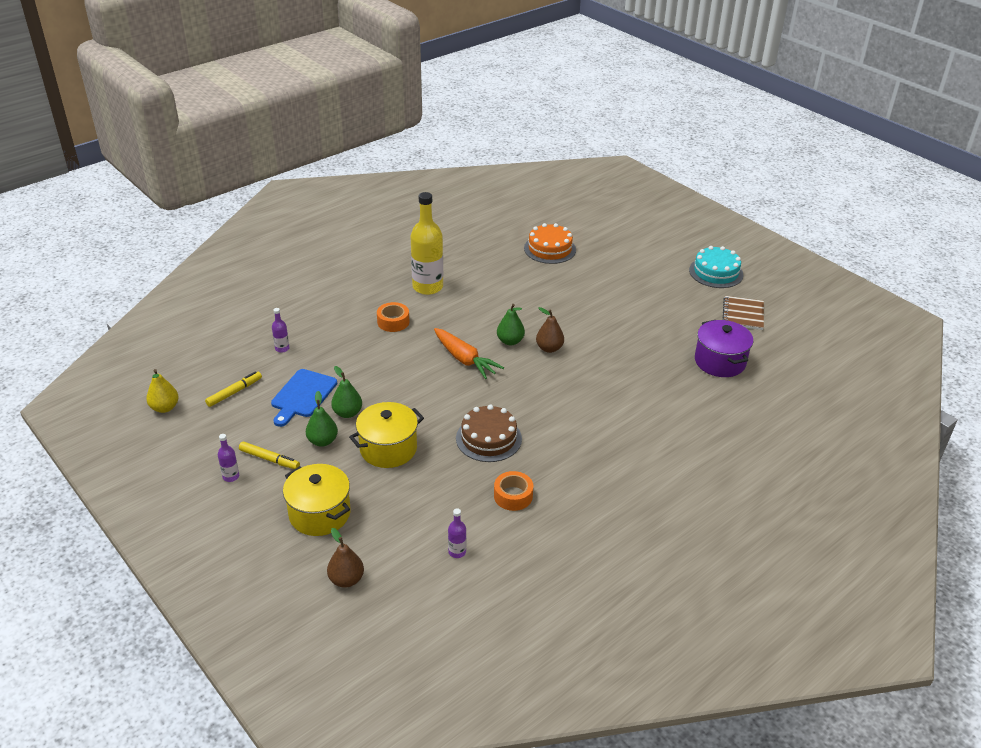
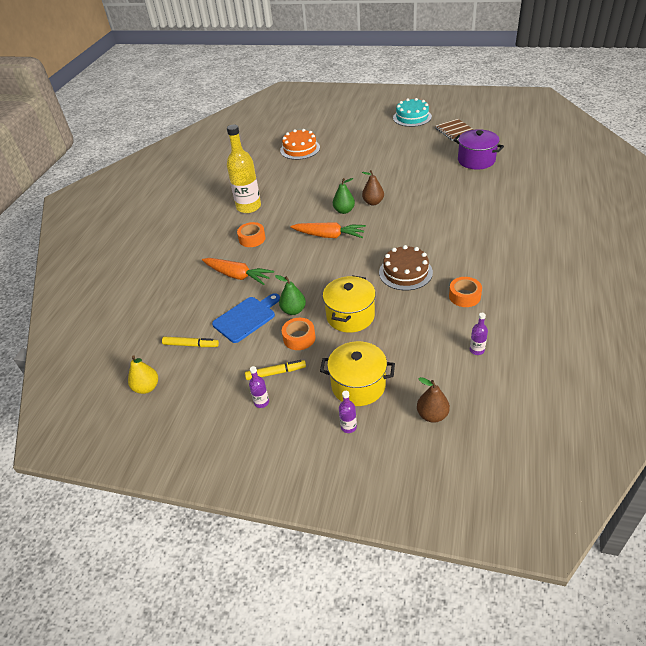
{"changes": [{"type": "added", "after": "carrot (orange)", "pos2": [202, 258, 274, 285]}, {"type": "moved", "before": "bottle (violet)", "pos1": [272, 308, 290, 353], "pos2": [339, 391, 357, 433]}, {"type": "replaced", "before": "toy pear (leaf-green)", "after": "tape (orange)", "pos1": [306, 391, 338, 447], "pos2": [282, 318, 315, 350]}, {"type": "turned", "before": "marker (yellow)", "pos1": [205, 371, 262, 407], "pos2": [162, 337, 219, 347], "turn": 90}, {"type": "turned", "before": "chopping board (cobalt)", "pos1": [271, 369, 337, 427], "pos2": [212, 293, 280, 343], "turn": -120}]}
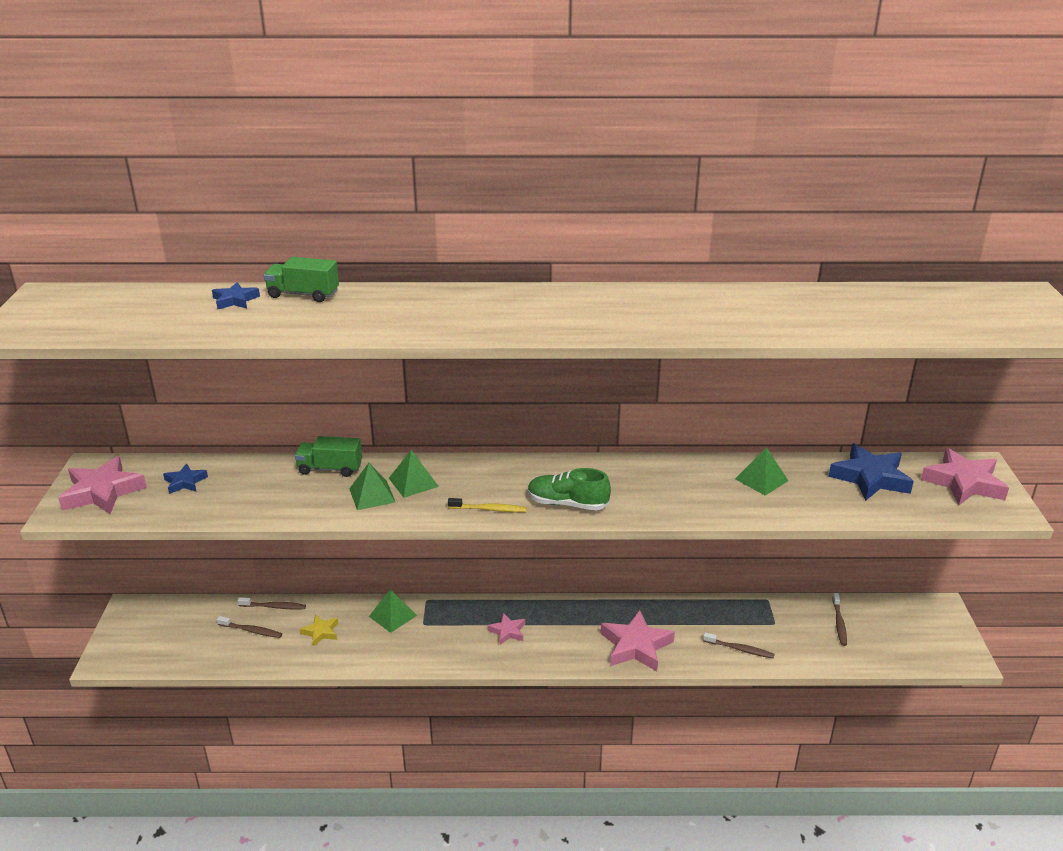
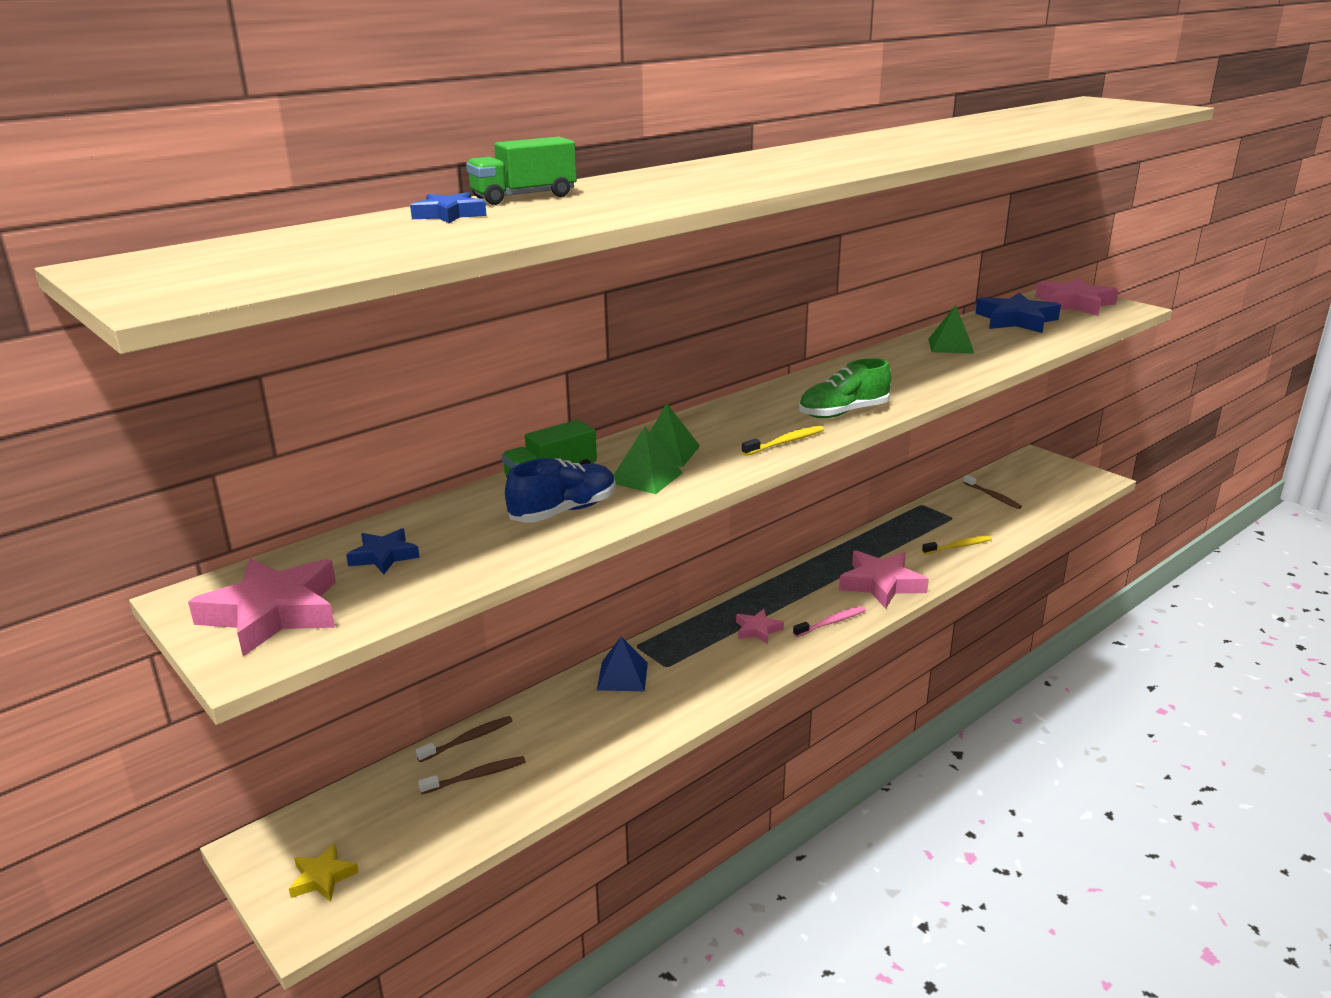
{"changes": [{"type": "added", "after": "lace-up shoe (cobalt)", "pos2": [505, 458, 616, 523]}, {"type": "added", "after": "toothbrush (rose-pink)", "pos2": [793, 606, 866, 637]}, {"type": "moved", "before": "five-pointed star (yellow)", "pos1": [300, 614, 338, 647], "pos2": [289, 843, 359, 902]}, {"type": "recoloured", "before": "pyramid (leaf-green)", "after": "pyramid (cobalt)", "pos1": [369, 589, 417, 633], "pos2": [597, 636, 648, 691]}, {"type": "recoloured", "before": "toothbrush (brown)", "after": "toothbrush (yellow)", "pos1": [703, 632, 775, 659], "pos2": [922, 536, 992, 554]}]}
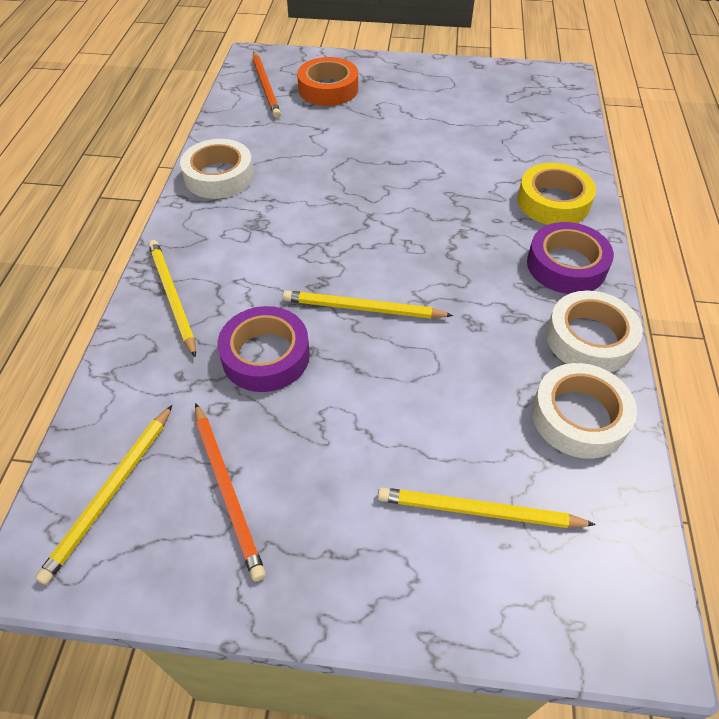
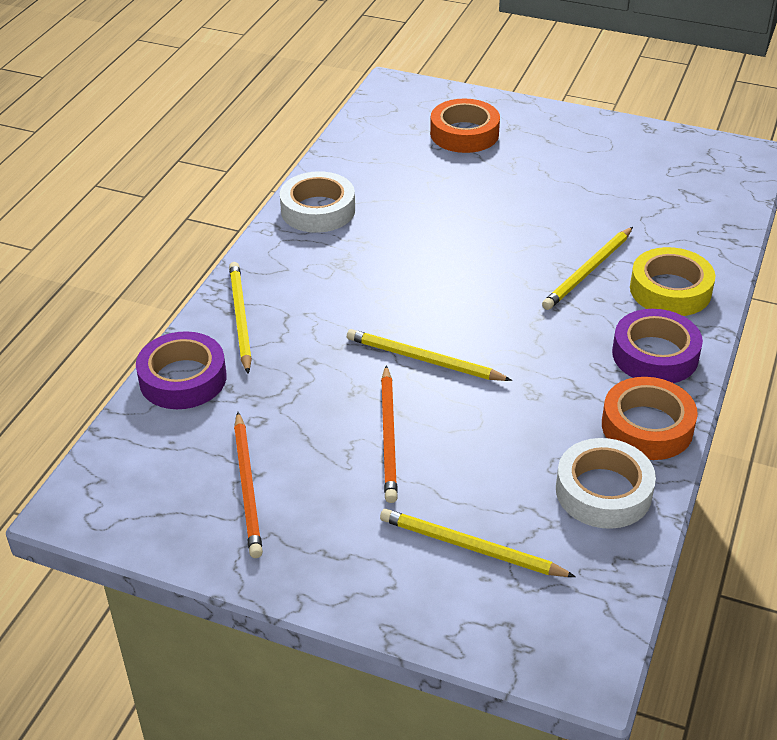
{"changes": [{"type": "moved", "before": "pencil (yellow)", "pos1": [35, 405, 172, 585], "pos2": [542, 227, 633, 310]}, {"type": "moved", "before": "tape (violet)", "pos1": [218, 306, 310, 392], "pos2": [136, 331, 227, 409]}, {"type": "moved", "before": "pencil (orange)", "pos1": [253, 52, 281, 118], "pos2": [381, 365, 398, 503]}, {"type": "recoloured", "before": "tape (snow-white)", "after": "tape (orange)", "pos1": [546, 290, 643, 372], "pos2": [602, 377, 698, 460]}]}
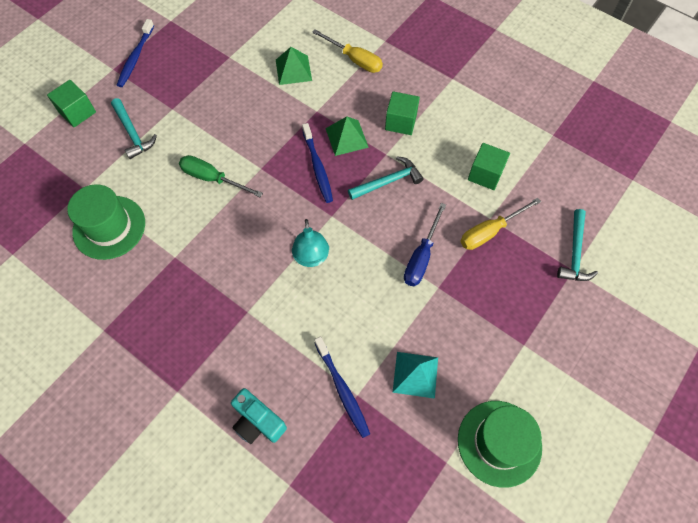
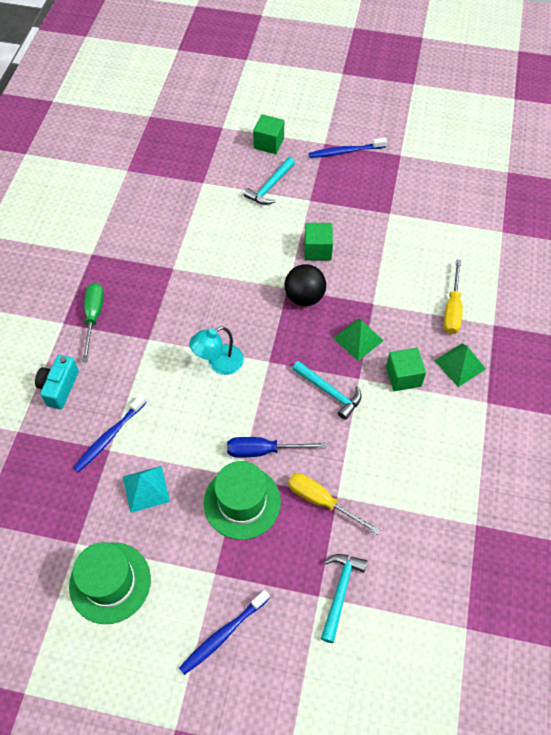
{"changes": [{"type": "added", "after": "sphere (black)", "pos2": [284, 264, 326, 306]}, {"type": "moved", "before": "top hat (leaf-green)", "pos1": [67, 184, 145, 260], "pos2": [204, 461, 281, 540]}, {"type": "moved", "before": "hand screwdriver (leaf-green)", "pos1": [179, 155, 263, 197], "pos2": [82, 283, 104, 362]}, {"type": "moved", "before": "pyramid (leaf-green)", "pos1": [276, 47, 312, 85], "pos2": [435, 344, 486, 387]}, {"type": "moved", "before": "toothbrush (cobalt)", "pos1": [302, 123, 333, 203], "pos2": [179, 590, 270, 675]}, {"type": "moved", "before": "block (leaf-green)", "pos1": [468, 143, 510, 190], "pos2": [304, 223, 333, 260]}, {"type": "turned", "before": "hammer (teal)", "pos1": [557, 209, 598, 281], "pos2": [321, 554, 367, 643], "turn": 120}]}
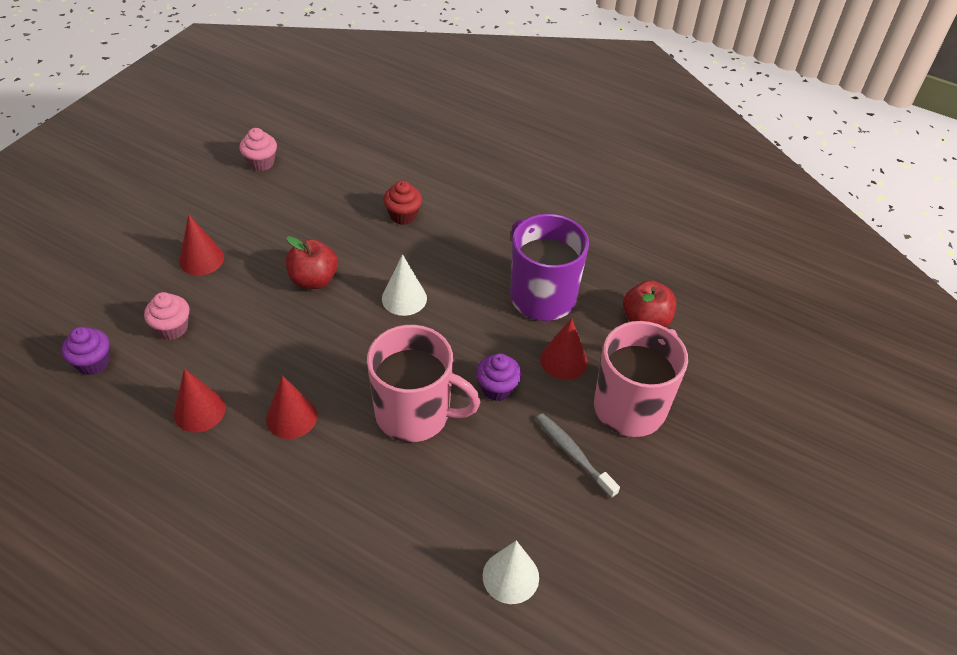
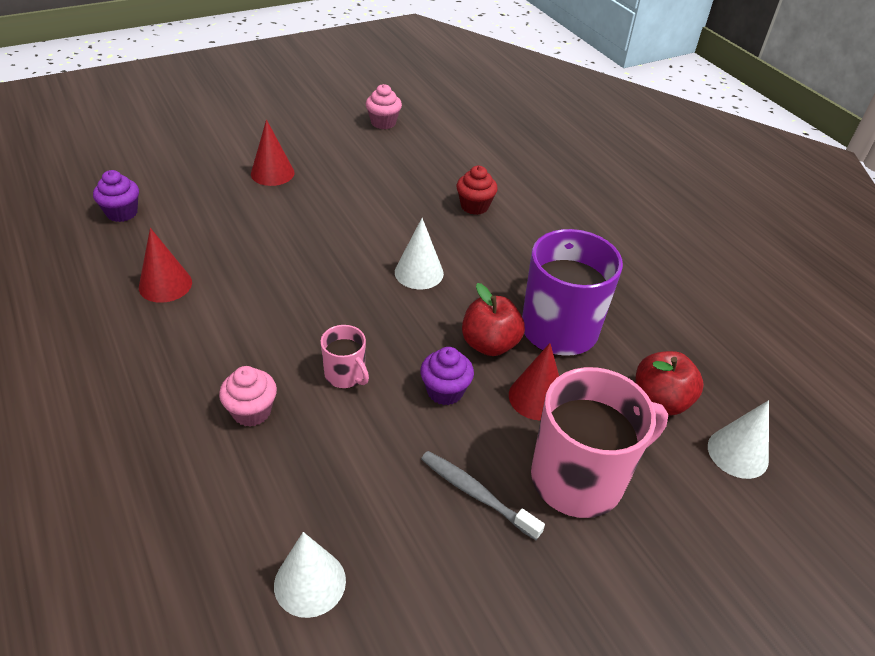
{"changes": [{"type": "removed", "before": "cone shape (crimson)", "pos1": [266, 375, 317, 439]}, {"type": "added", "after": "cone shape (snow-white)", "pos2": [708, 400, 769, 479]}, {"type": "moved", "before": "cupcake (rose-pink)", "pos1": [144, 292, 189, 340], "pos2": [219, 366, 277, 427]}, {"type": "moved", "before": "apple (crimson)", "pos1": [286, 236, 338, 289], "pos2": [462, 283, 525, 356]}, {"type": "turned", "before": "toothbrush (ash-grey)", "pos1": [536, 413, 620, 498], "pos2": [421, 451, 545, 540], "turn": -45}, {"type": "resized", "before": "tea mug (rose-pink)", "pos1": [367, 325, 480, 442], "pos2": [320, 325, 369, 388], "scale": 0.48}]}
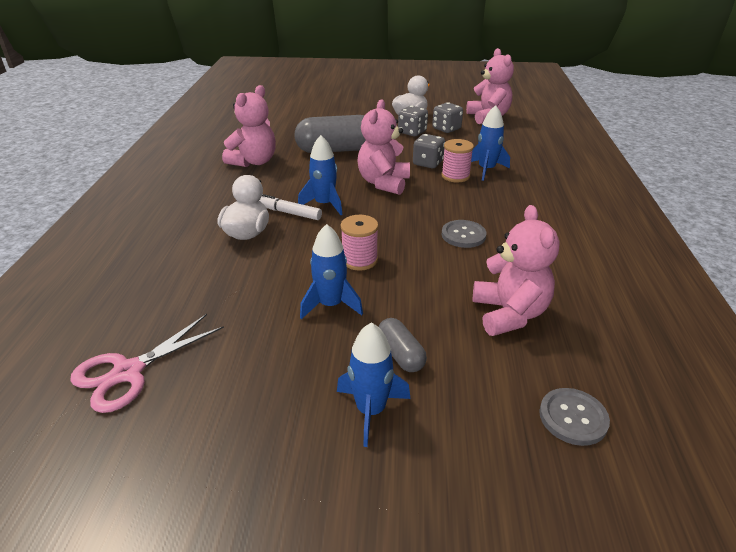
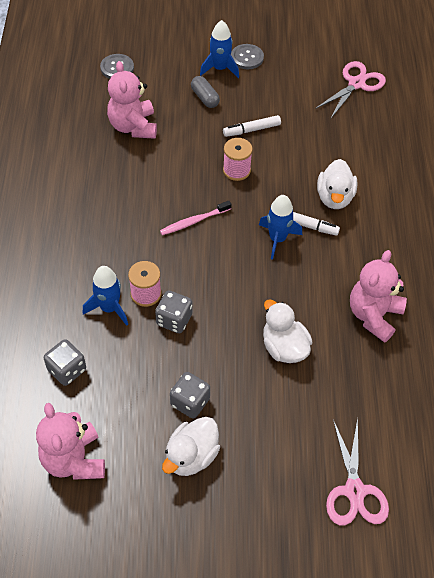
{"changes": [{"type": "removed", "before": "teddy bear (rose-pink)", "pos1": [357, 99, 410, 195]}, {"type": "added", "after": "toothbrush (rose-pink)", "pos2": [160, 201, 231, 235]}, {"type": "added", "after": "scissors (rose-pink)", "pos2": [326, 418, 389, 525]}, {"type": "moved", "before": "die (ash-grey)", "pos1": [432, 102, 463, 133], "pos2": [44, 339, 86, 386]}, {"type": "moved", "before": "sewing button (ash-grey)", "pos1": [441, 220, 487, 248], "pos2": [231, 44, 264, 69]}, {"type": "replaced", "before": "pill shape (ash-grey)", "after": "rubber duck (snow-white)", "pos1": [294, 115, 366, 153], "pos2": [263, 299, 312, 363]}, {"type": "replaced", "before": "toy rocket (cobalt)", "after": "marker (snow-white)", "pos1": [300, 224, 363, 319], "pos2": [223, 115, 281, 137]}]}
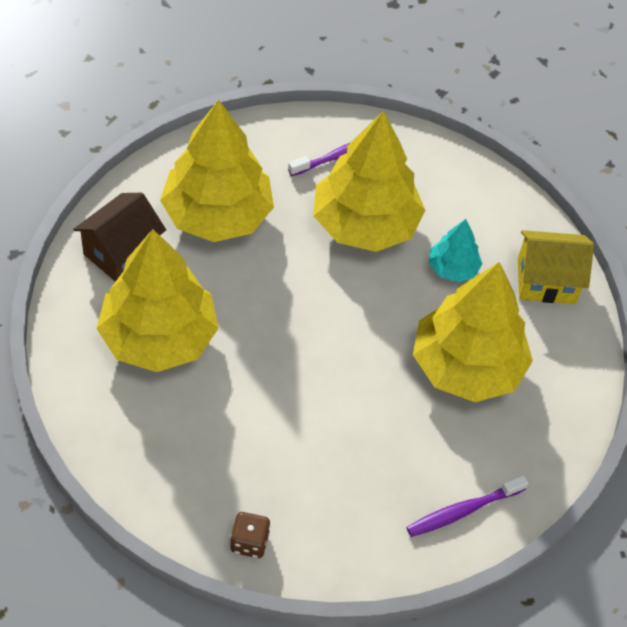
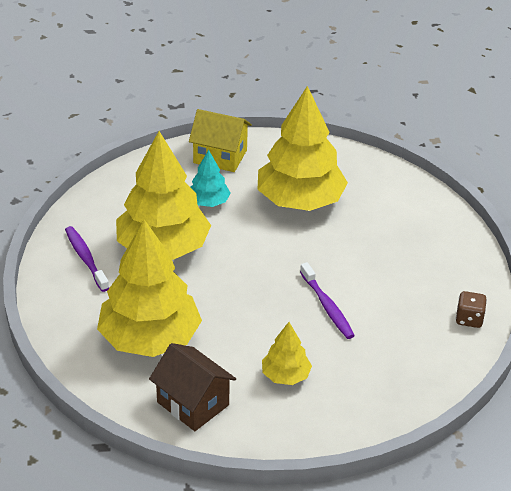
{"changes": [{"type": "moved", "before": "toothbrush (violet)", "pos1": [406, 475, 528, 537], "pos2": [300, 262, 355, 339]}, {"type": "turned", "before": "toy house (yellow)", "pos1": [518, 230, 594, 304], "pos2": [189, 109, 252, 172], "turn": -75}, {"type": "resized", "before": "fir tree (yellow)", "pos1": [96, 229, 219, 372], "pos2": [262, 322, 312, 385], "scale": 0.48}]}
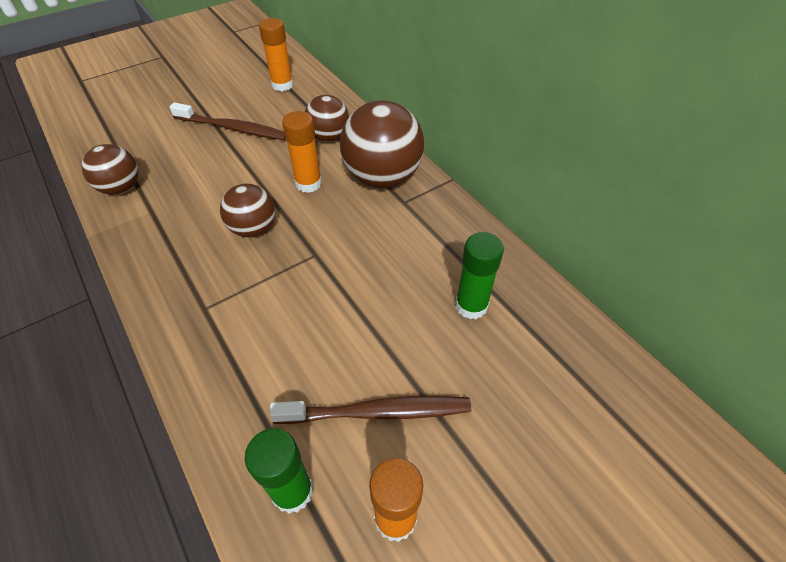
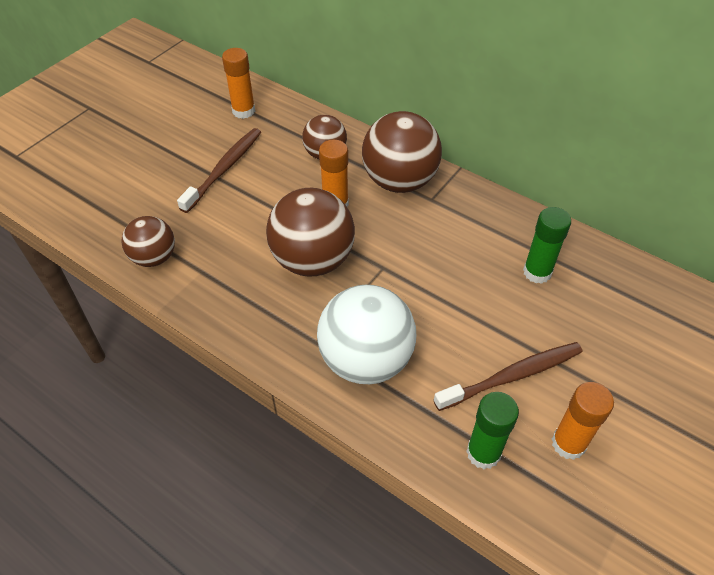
{"changes": [{"type": "added", "after": "sphere (snow-white)", "pos2": [317, 285, 416, 384]}, {"type": "turned", "before": "toothbrush (brown)", "pos1": [170, 102, 286, 140], "pos2": [177, 128, 261, 213], "turn": -60}, {"type": "resized", "before": "sphere (brown)", "pos1": [220, 183, 275, 237], "pos2": [266, 188, 355, 277], "scale": 1.69}]}
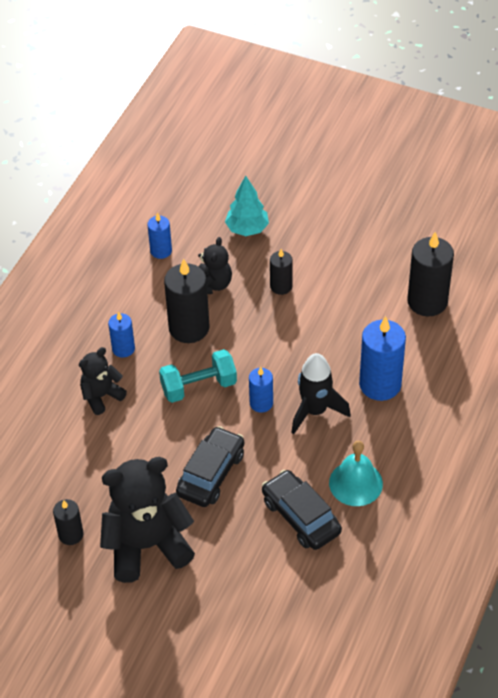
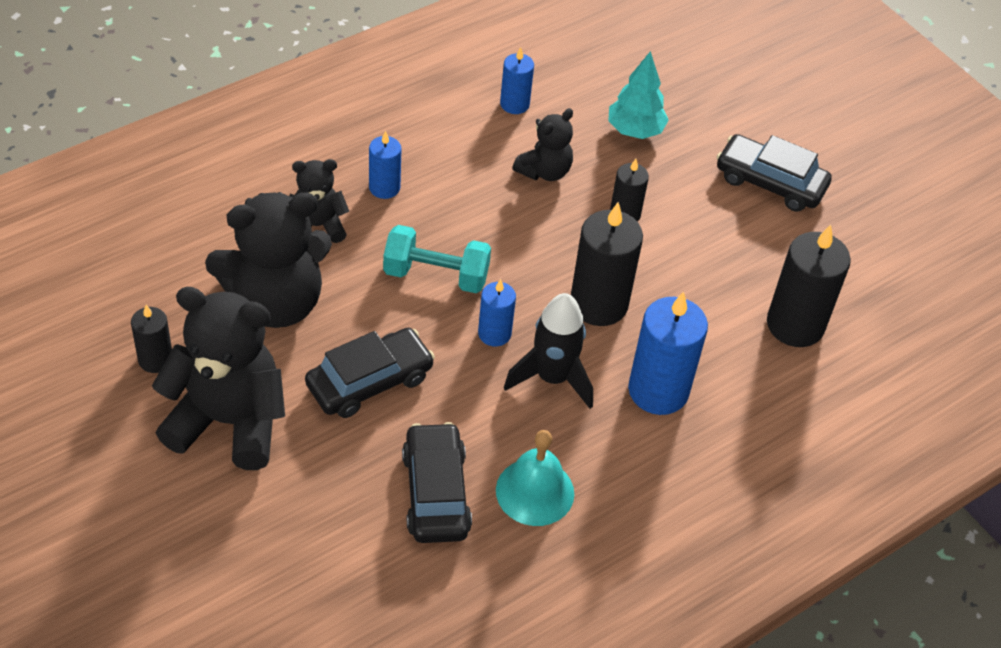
{"changes": [{"type": "added", "after": "teddy bear (black)", "pos2": [205, 192, 332, 328]}, {"type": "added", "after": "automobile (black)", "pos2": [716, 134, 832, 212]}, {"type": "moved", "before": "candle (black)", "pos1": [164, 259, 210, 343], "pos2": [571, 202, 643, 326]}]}
